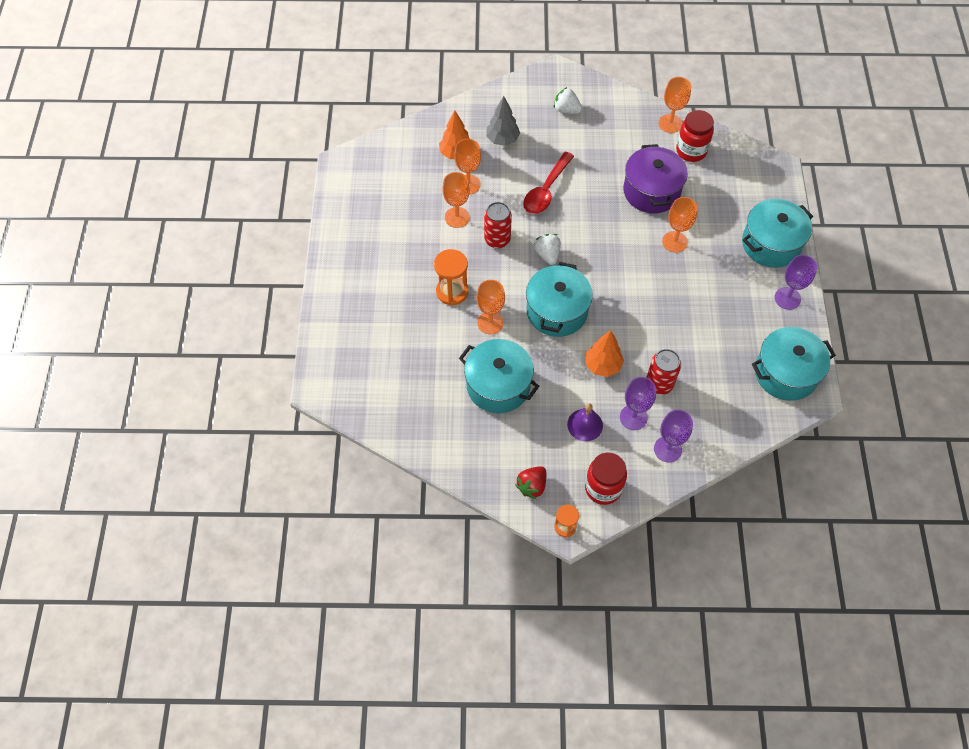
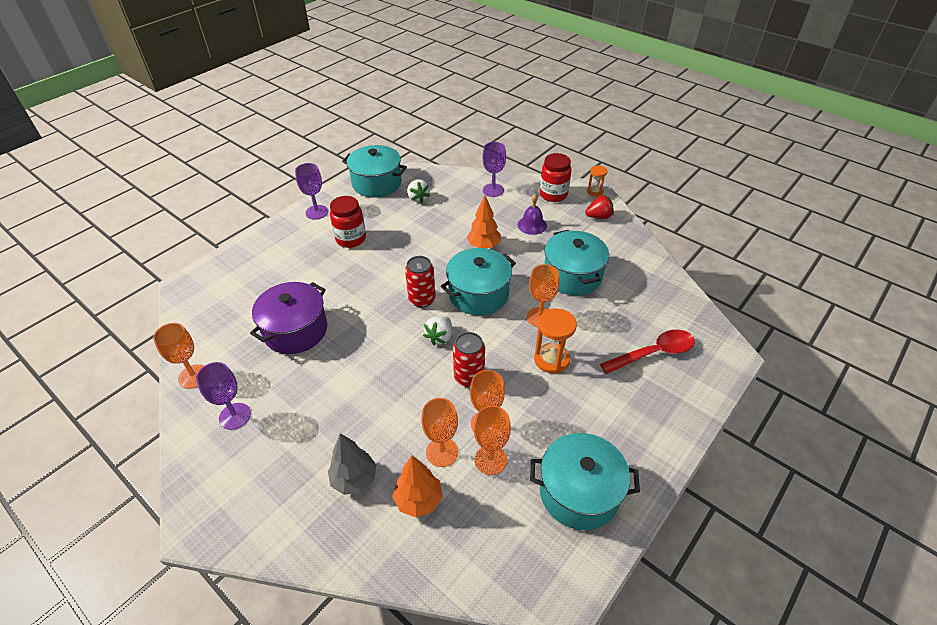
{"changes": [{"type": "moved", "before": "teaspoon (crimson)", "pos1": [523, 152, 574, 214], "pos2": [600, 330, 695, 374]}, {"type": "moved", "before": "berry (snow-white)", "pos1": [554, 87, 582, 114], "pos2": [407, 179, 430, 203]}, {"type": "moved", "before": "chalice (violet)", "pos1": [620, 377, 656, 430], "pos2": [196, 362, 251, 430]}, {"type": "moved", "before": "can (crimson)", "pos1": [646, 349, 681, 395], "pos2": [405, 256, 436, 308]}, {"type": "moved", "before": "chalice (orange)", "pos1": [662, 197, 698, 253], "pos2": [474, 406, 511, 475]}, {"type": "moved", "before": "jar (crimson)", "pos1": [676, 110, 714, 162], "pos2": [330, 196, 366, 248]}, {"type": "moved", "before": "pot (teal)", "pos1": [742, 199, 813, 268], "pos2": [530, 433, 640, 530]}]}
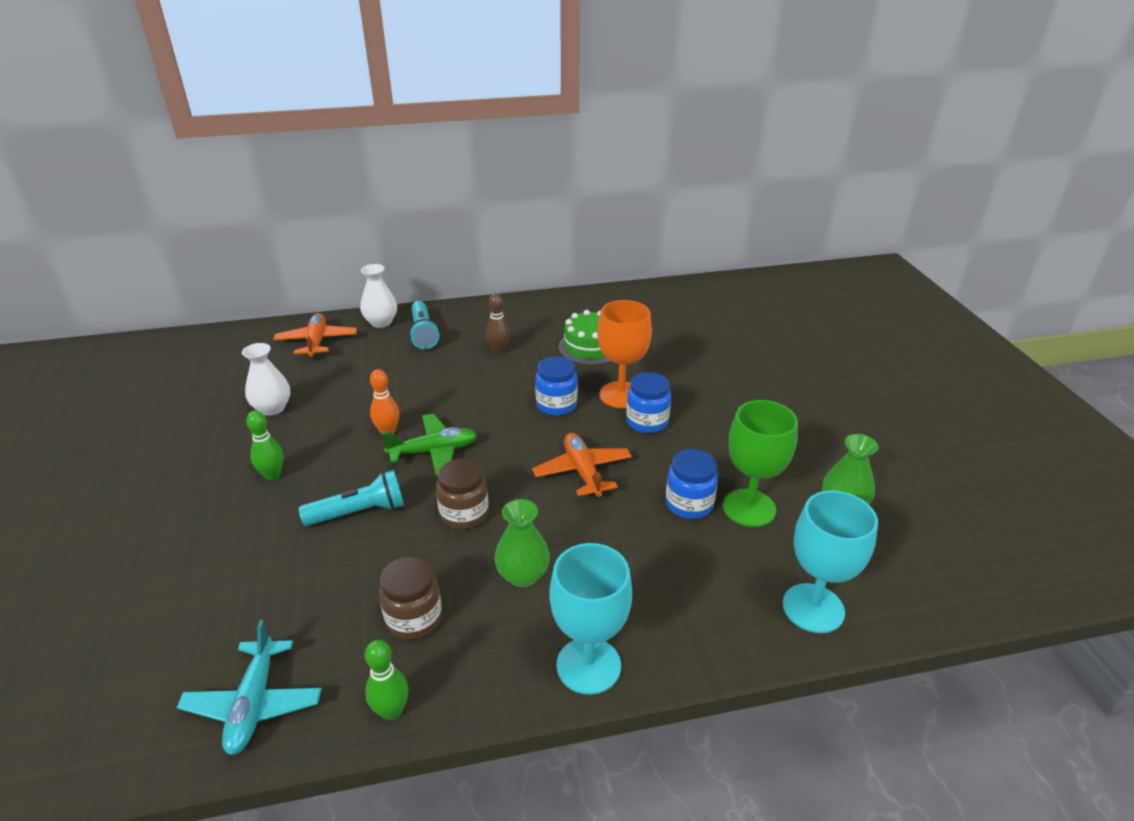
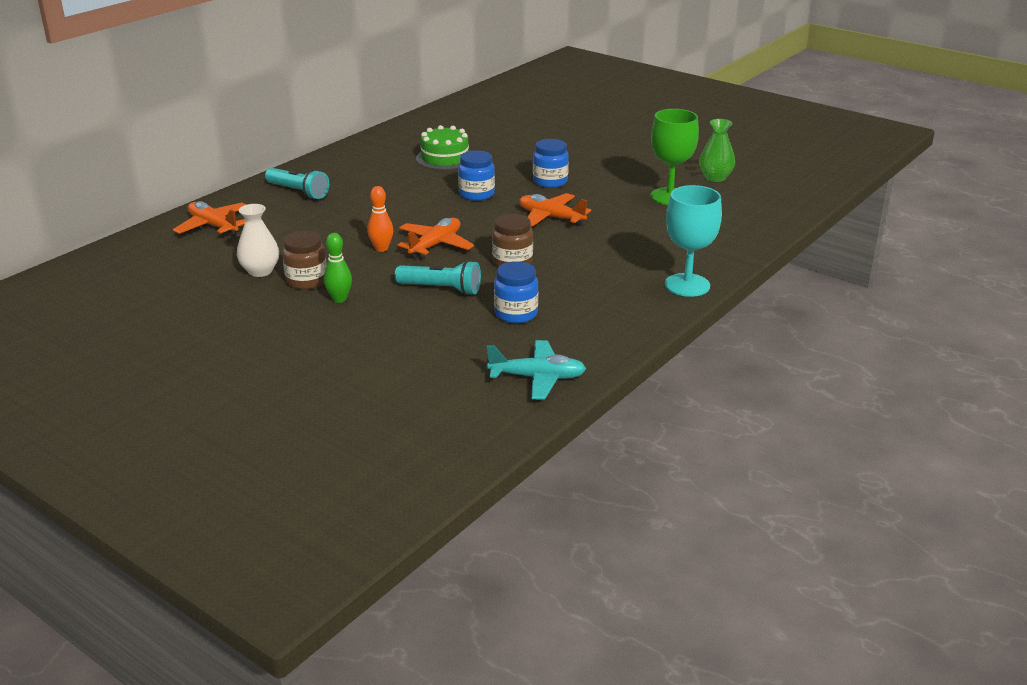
{"changes": [{"type": "removed", "before": "vase (snow-white)", "pos1": [360, 264, 397, 328]}, {"type": "removed", "before": "tenpin (leaf-green)", "pos1": [365, 640, 409, 720]}, {"type": "removed", "before": "tenpin (brown)", "pos1": [486, 293, 510, 354]}, {"type": "removed", "before": "vase (leaf-green)", "pos1": [495, 499, 550, 587]}, {"type": "removed", "before": "chalice (orange)", "pos1": [597, 300, 652, 408]}, {"type": "removed", "before": "chalice (teal)", "pos1": [783, 490, 878, 633]}, {"type": "moved", "before": "jar (brown)", "pos1": [379, 557, 442, 640], "pos2": [282, 231, 327, 290]}, {"type": "moved", "before": "jar (cobalt)", "pos1": [665, 449, 718, 519], "pos2": [494, 261, 538, 323]}, {"type": "recoloured", "before": "aeroplane (leaf-green)", "after": "aeroplane (orange)", "pos1": [381, 414, 477, 476], "pos2": [398, 218, 474, 259]}, {"type": "turned", "before": "aeroplane (teal)", "pos1": [177, 620, 322, 755], "pos2": [487, 340, 586, 400], "turn": -45}, {"type": "turned", "before": "torch (teal)", "pos1": [299, 470, 404, 526], "pos2": [395, 260, 481, 295], "turn": 75}]}
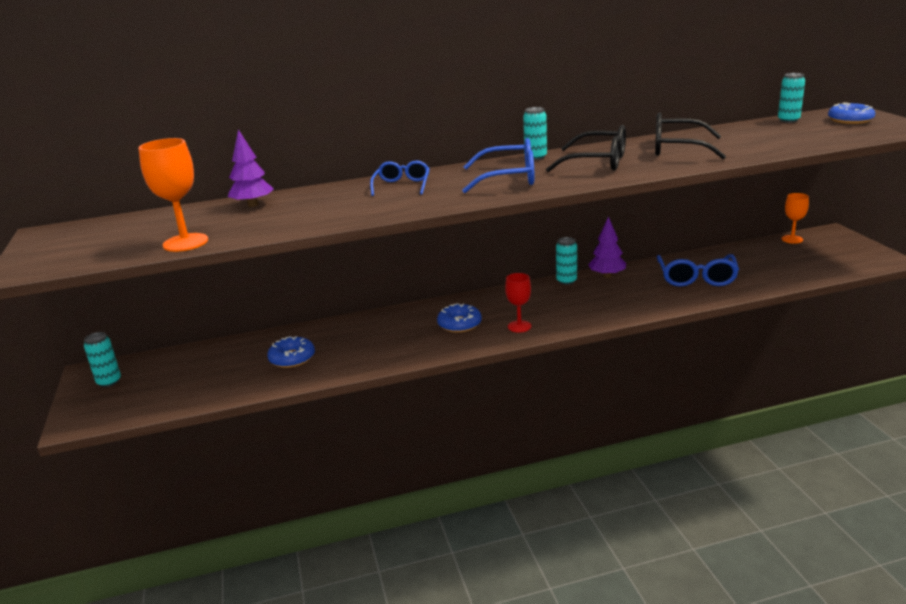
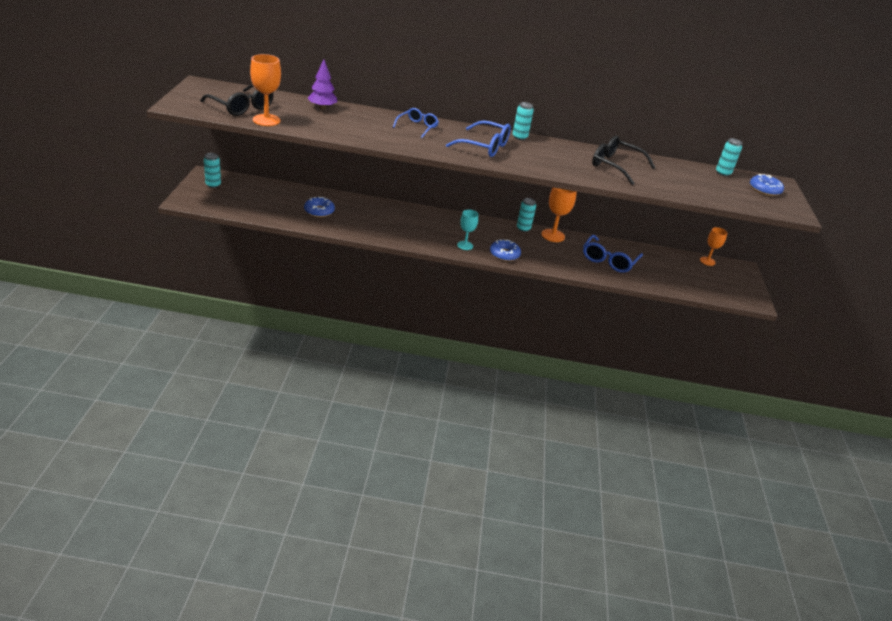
{"changes": [{"type": "moved", "before": "doughnut (cobalt)", "pos1": [437, 303, 482, 333], "pos2": [490, 239, 521, 261]}, {"type": "moved", "before": "glasses (black)", "pos1": [546, 125, 626, 172], "pos2": [200, 84, 274, 116]}, {"type": "replaced", "before": "fir tree (violet)", "after": "chalice (orange)", "pos1": [588, 216, 626, 278], "pos2": [541, 187, 577, 242]}, {"type": "recoloured", "before": "chalice (crimson)", "after": "chalice (teal)", "pos1": [505, 273, 531, 333], "pos2": [457, 210, 478, 250]}]}
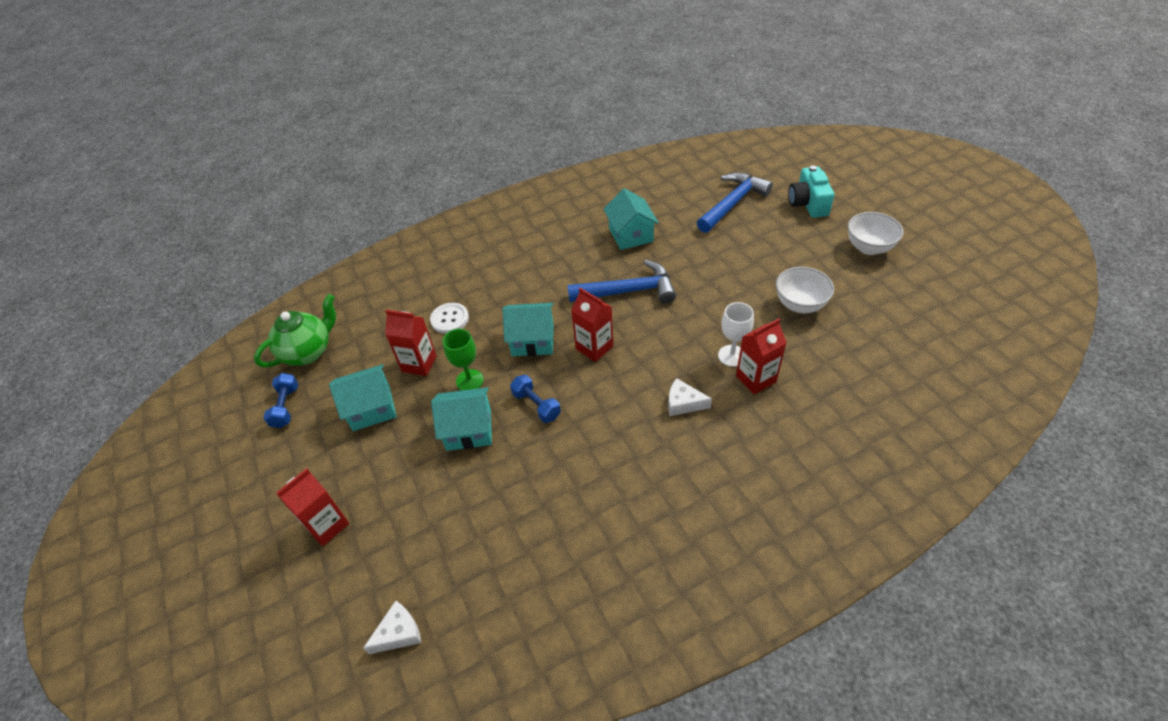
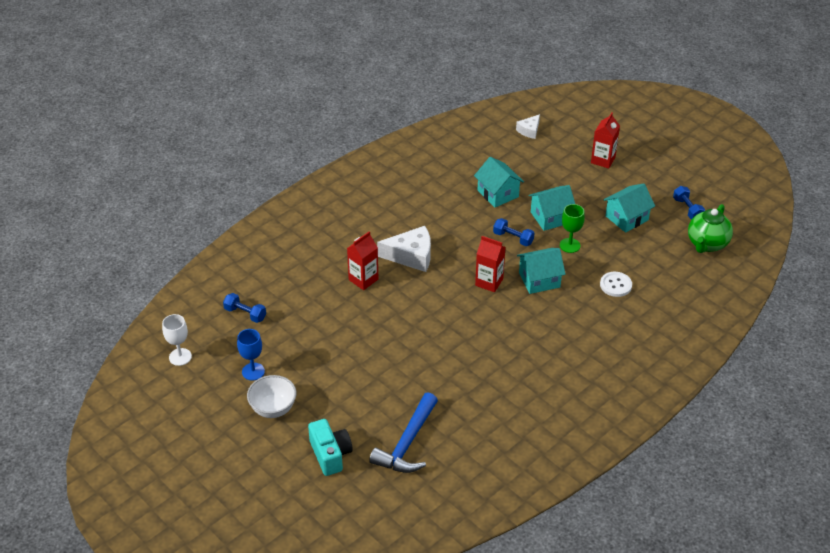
{"changes": [{"type": "removed", "before": "juice carton (crimson)", "pos1": [385, 310, 437, 376]}, {"type": "removed", "before": "hammer (cobalt)", "pos1": [567, 260, 676, 303]}, {"type": "removed", "before": "serving bowl (snow-white)", "pos1": [776, 267, 834, 313]}, {"type": "added", "after": "free weight (cobalt)", "pos2": [223, 293, 266, 323]}, {"type": "added", "after": "chalice (cobalt)", "pos2": [237, 329, 265, 381]}, {"type": "moved", "before": "toy house (teal)", "pos1": [604, 188, 659, 250], "pos2": [474, 157, 524, 207]}, {"type": "moved", "before": "chalice (snow-white)", "pos1": [718, 302, 754, 367], "pos2": [162, 314, 192, 366]}, {"type": "resized", "before": "cheese (snow-white)", "pos1": [668, 378, 712, 416], "pos2": [377, 226, 431, 272], "scale": 1.77}]}
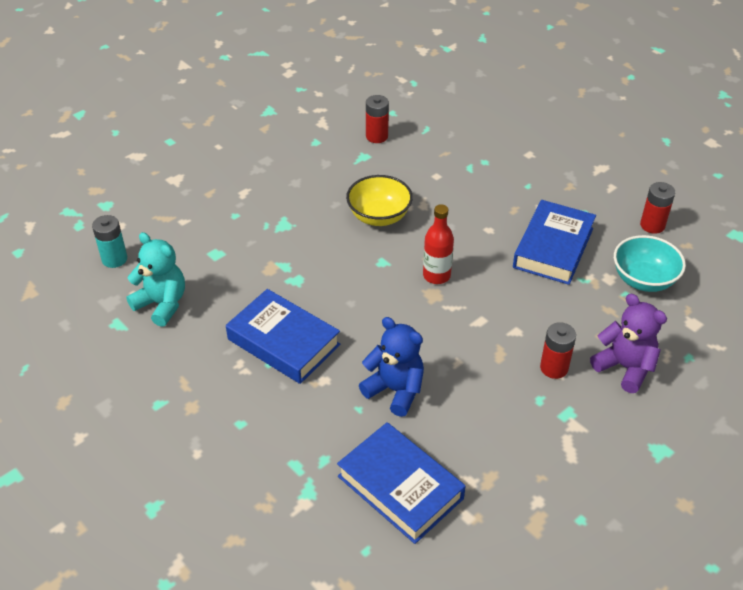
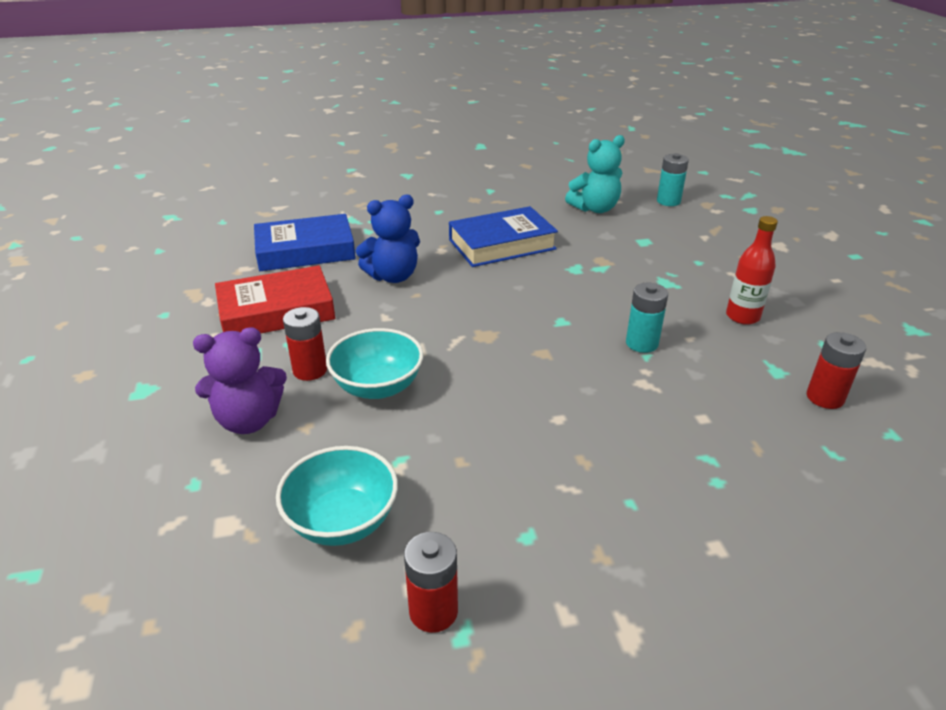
{"changes": [{"type": "removed", "before": "book (cobalt)", "pos1": [513, 200, 596, 285]}, {"type": "added", "after": "book (crimson)", "pos2": [215, 265, 335, 334]}, {"type": "added", "after": "serving bowl (teal)", "pos2": [326, 328, 423, 399]}, {"type": "moved", "before": "bottle (crimson)", "pos1": [423, 204, 454, 284], "pos2": [726, 216, 778, 325]}, {"type": "replaced", "before": "serving bowl (yellow)", "after": "battery (teal)", "pos1": [346, 175, 413, 226], "pos2": [626, 283, 668, 353]}]}
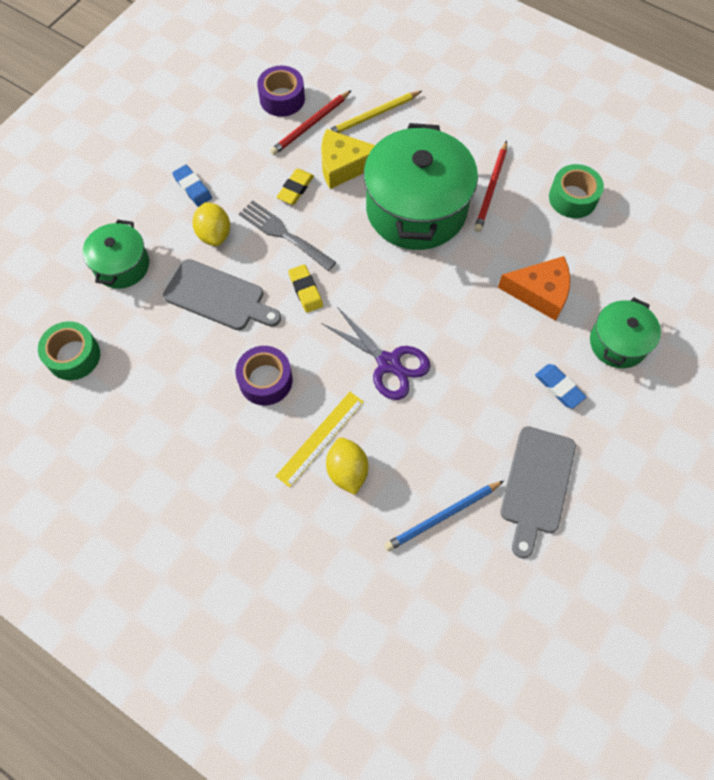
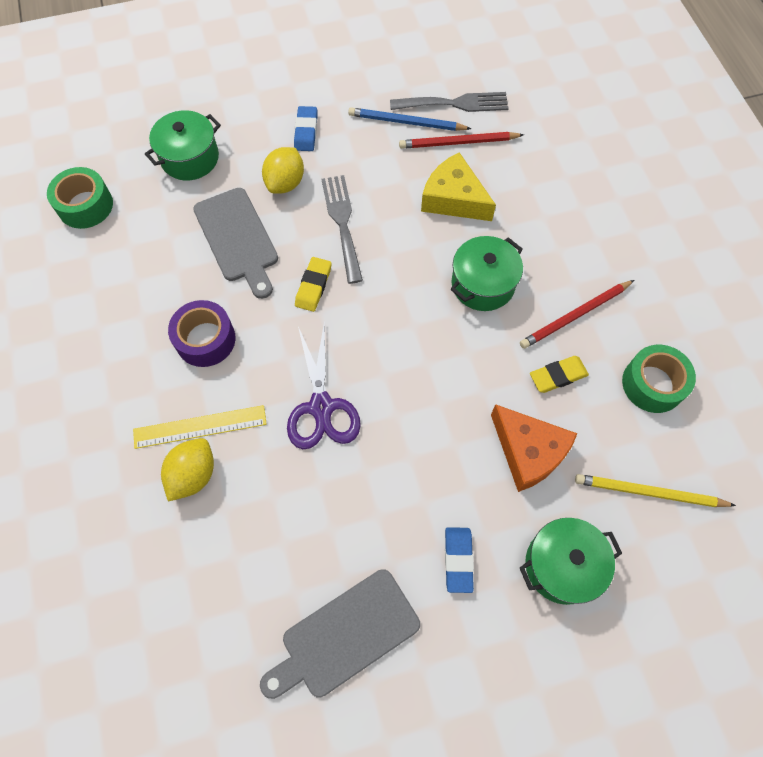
{"changes": [{"type": "moved", "before": "pencil eraser (yellow)", "pos1": [276, 169, 314, 205], "pos2": [530, 356, 589, 393]}, {"type": "moved", "before": "pencil (yellow)", "pos1": [328, 91, 422, 133], "pos2": [575, 474, 736, 507]}, {"type": "moved", "before": "pencil (cobalt)", "pos1": [384, 481, 504, 551], "pos2": [348, 107, 471, 131]}, {"type": "replaced", "before": "tape (violet)", "after": "table fork (ash-grey)", "pos1": [257, 66, 305, 117], "pos2": [390, 92, 509, 112]}, {"type": "resized", "before": "pot (leaf-green)", "pos1": [364, 123, 478, 250], "pos2": [451, 236, 523, 311], "scale": 0.53}]}
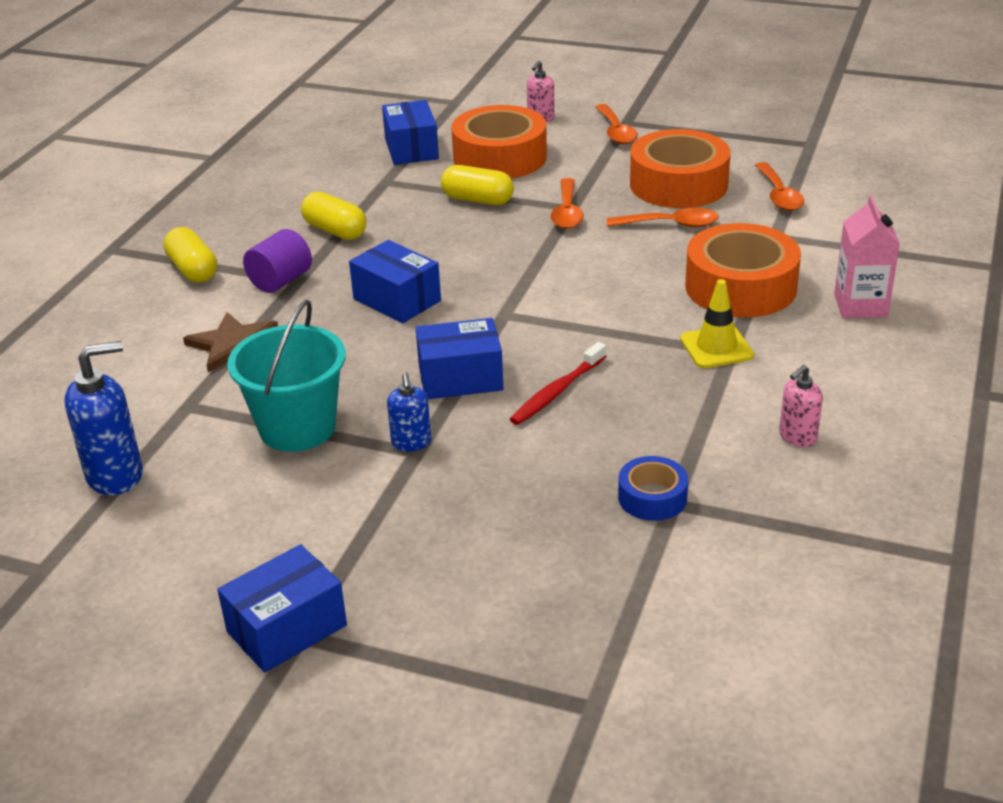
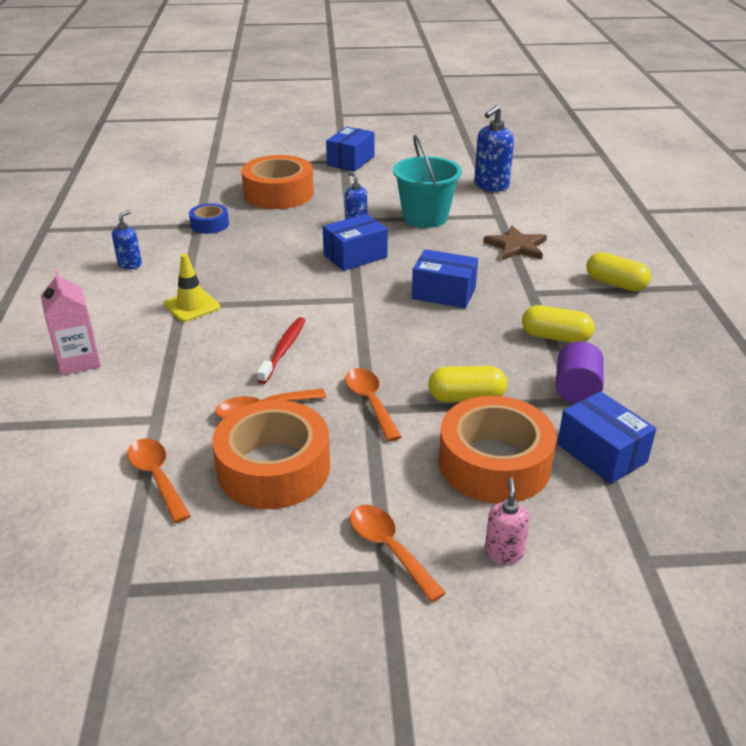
{"changes": [{"type": "moved", "before": "solid cylinder (violet)", "pos1": [243, 229, 312, 293], "pos2": [556, 341, 604, 404]}, {"type": "moved", "before": "toothbrush (crimson)", "pos1": [510, 342, 606, 425], "pos2": [257, 317, 305, 384]}, {"type": "moved", "before": "tape (orange)", "pos1": [685, 223, 801, 317], "pos2": [241, 155, 314, 209]}, {"type": "recoloured", "before": "pump bottle (rose-pink)", "after": "pump bottle (cobalt)", "pos1": [779, 365, 823, 447], "pos2": [112, 210, 142, 269]}]}
